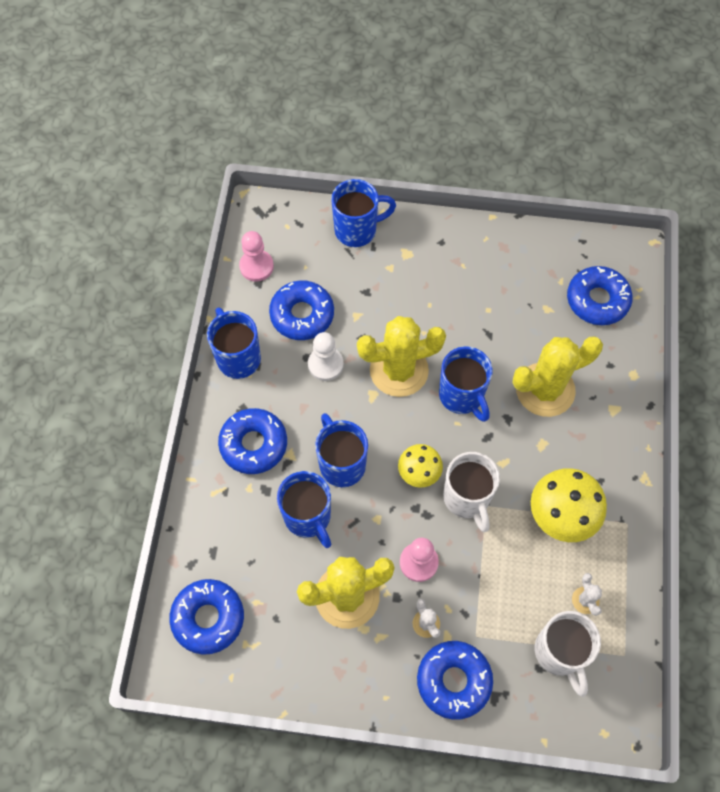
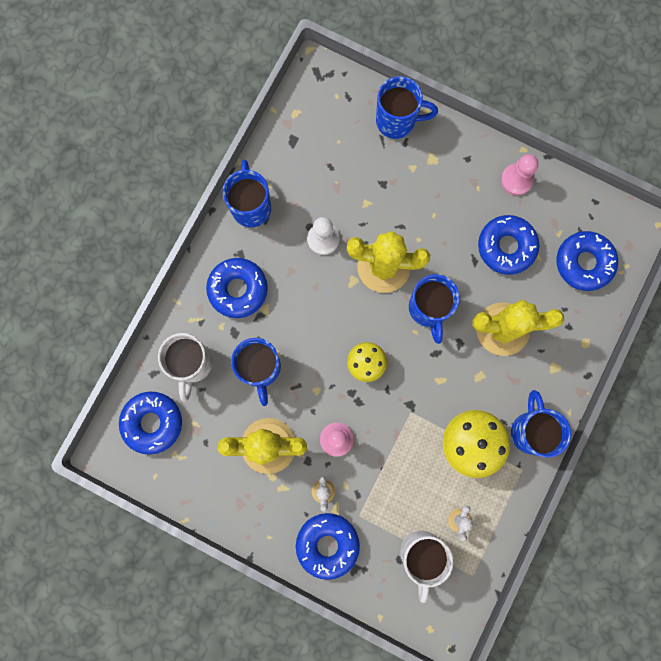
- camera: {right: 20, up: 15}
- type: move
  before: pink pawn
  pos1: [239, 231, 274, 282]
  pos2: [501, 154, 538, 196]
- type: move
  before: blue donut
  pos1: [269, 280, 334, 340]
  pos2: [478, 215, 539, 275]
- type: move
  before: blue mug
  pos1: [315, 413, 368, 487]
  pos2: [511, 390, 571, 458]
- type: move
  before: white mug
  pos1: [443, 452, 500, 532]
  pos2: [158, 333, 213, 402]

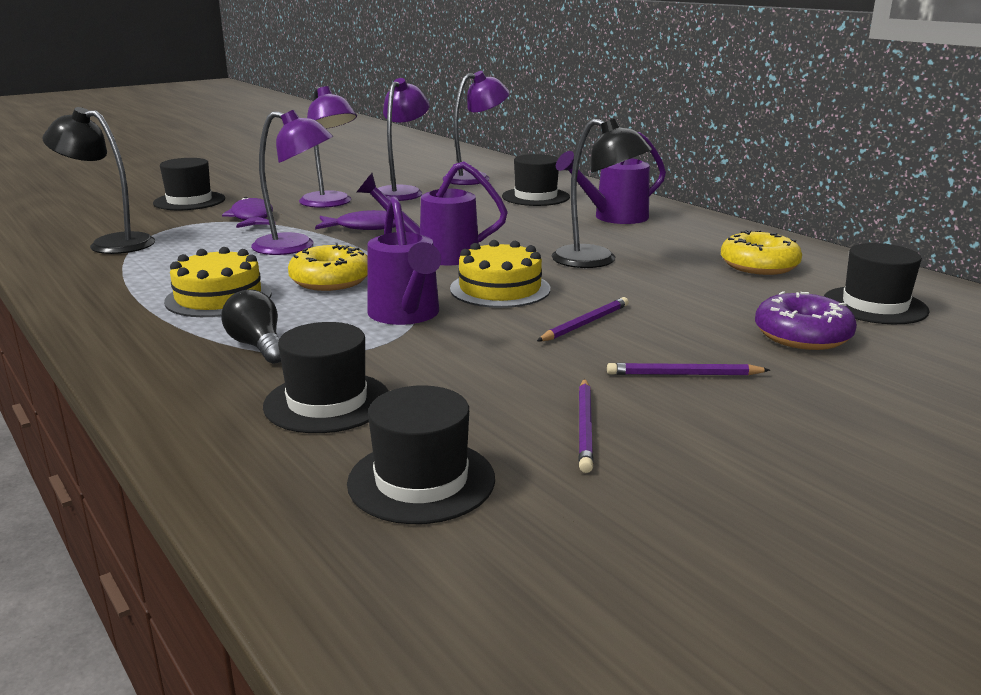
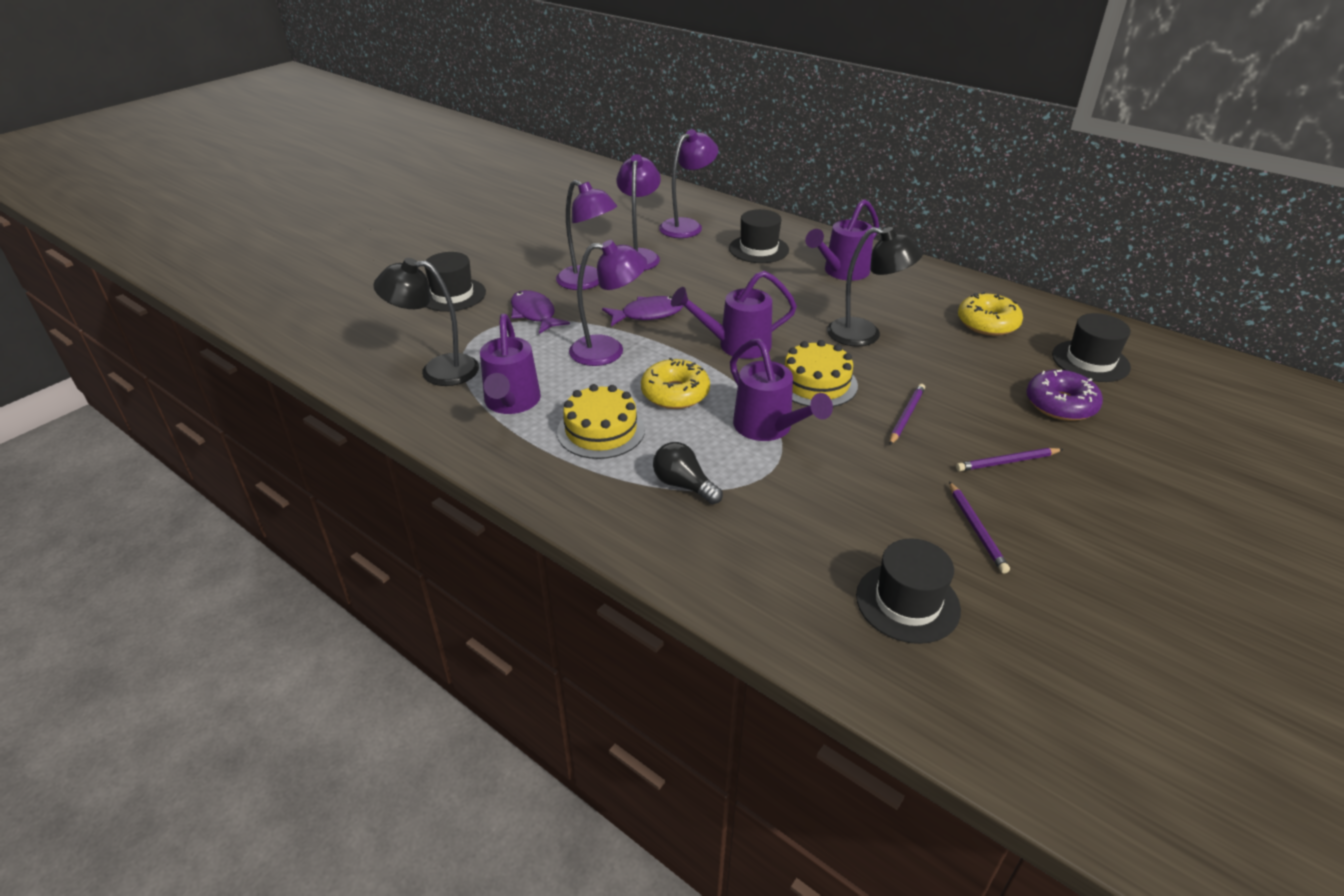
- camera: {right: -15, up: 15}
- type: delete
  before: black hat
  pos1: [263, 322, 389, 433]
- type: insert
  after: purple watering can
  pos2: [480, 314, 541, 414]

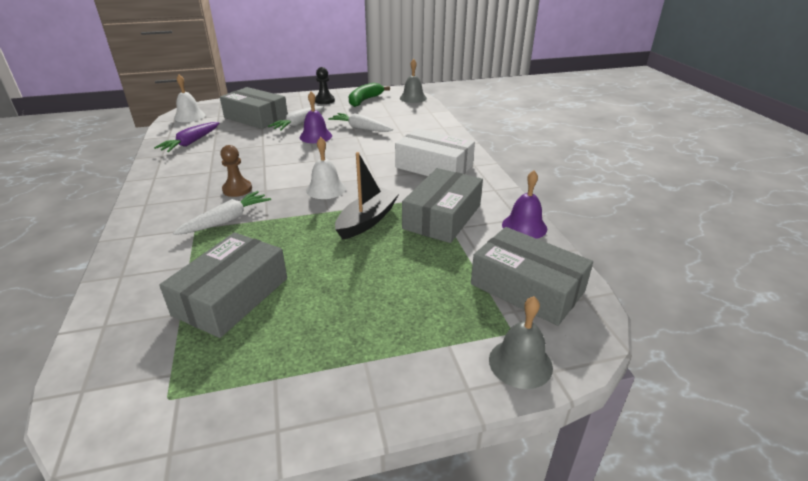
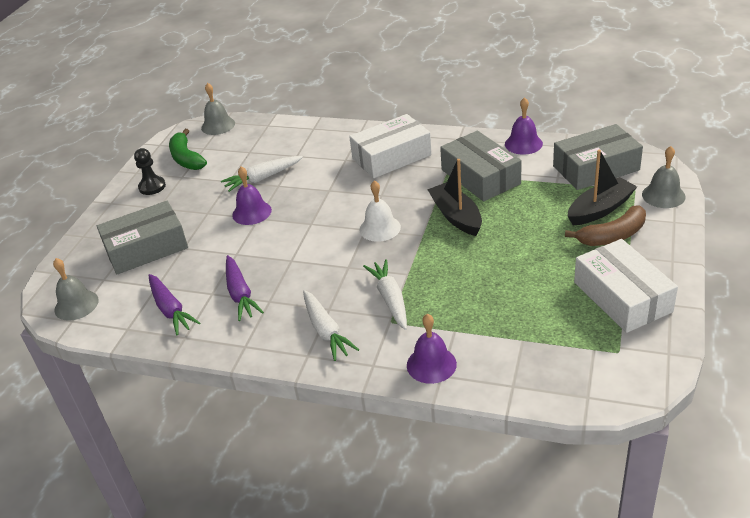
- camera: {right: -55, up: 5}
- type: delete
  before: grey box
  pos1: [159, 232, 287, 338]
- type: delete
  before: brown pawn
  pos1: [220, 145, 252, 197]
- type: insert
  after: purple carrot
  pos2: [226, 255, 264, 321]
- type: insert
  after: purple bell
  pos2: [407, 314, 457, 384]
- type: insert
  after: brown banana
  pos2: [565, 205, 646, 246]
- type: insert
  after: black boat
  pos2: [567, 150, 637, 225]
- type: insert
  after: white box
  pos2: [574, 239, 678, 333]
- type: move
  before: white carrot
  pos1: [268, 106, 323, 131]
  pos2: [303, 290, 359, 361]
- type: recolor
  before: white bell
  after: grey bell
  pos1: [174, 75, 205, 122]
  pos2: [53, 258, 99, 321]

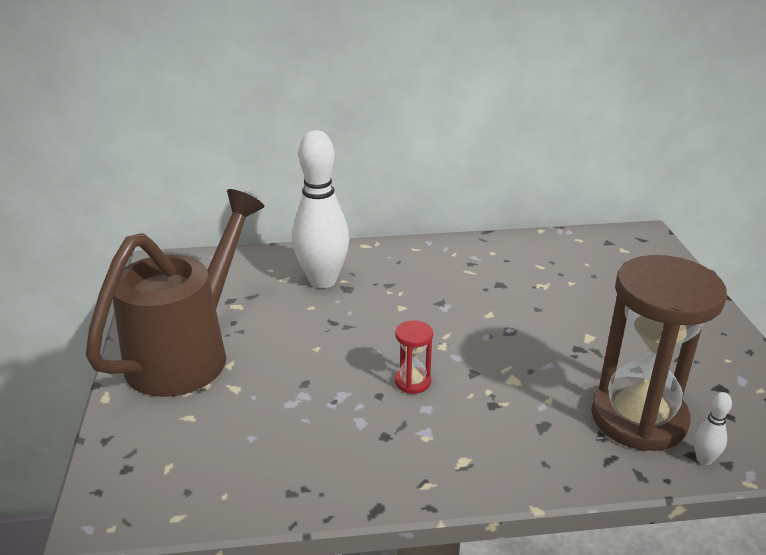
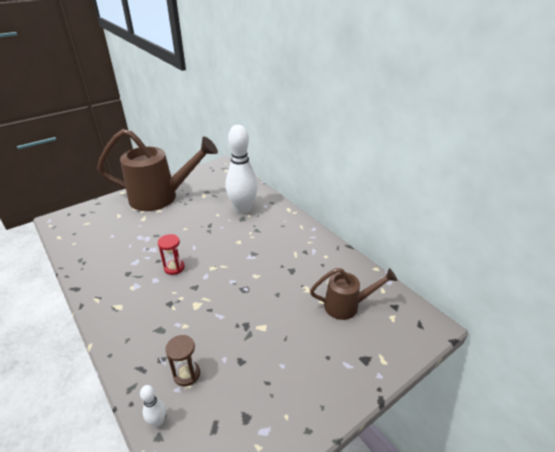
- camera: {right: 60, up: 5}
- type: insert
  after: brown watering can
  pos2: [310, 268, 398, 320]
- type: resize
  before: brown hourglass
  pos1: [591, 255, 727, 451]
  pos2: [166, 335, 200, 386]
  scale: 0.41

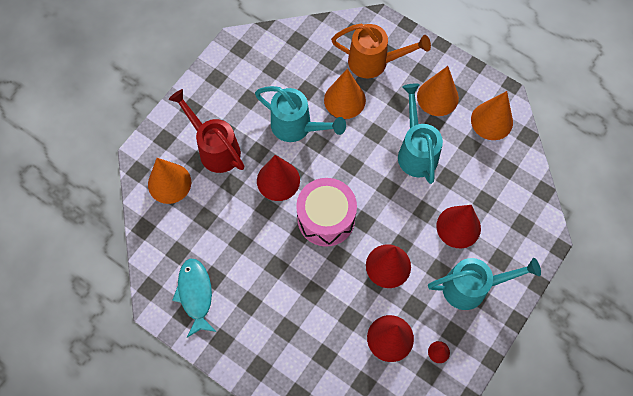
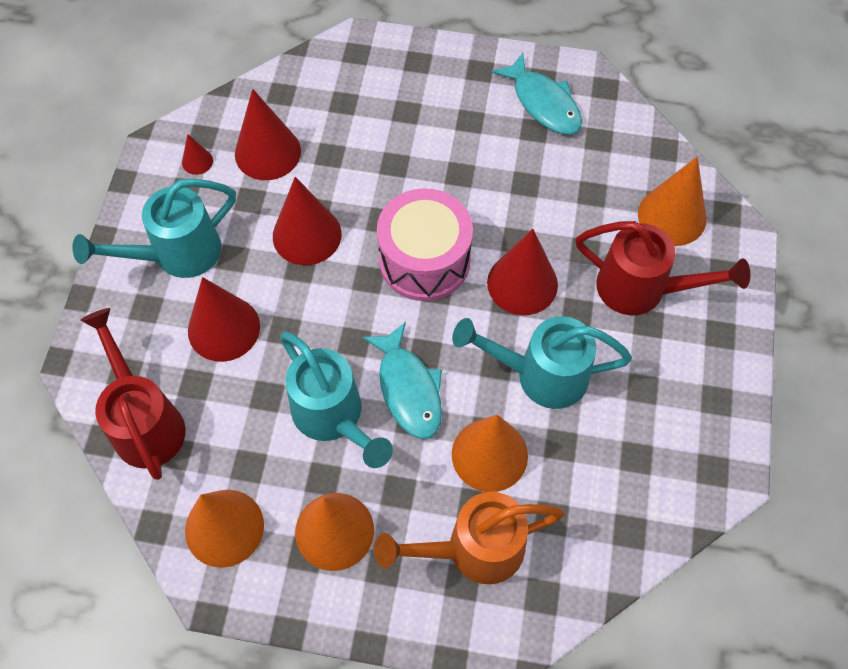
- camera: {right: 155, up: -5}
- type: insert
  after: red watering can
  pos2: [81, 308, 185, 480]
- type: insert
  after: turquoise fish
  pos2: [362, 322, 442, 439]

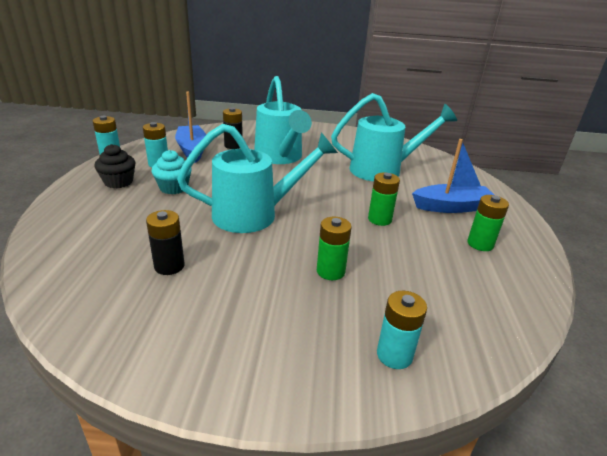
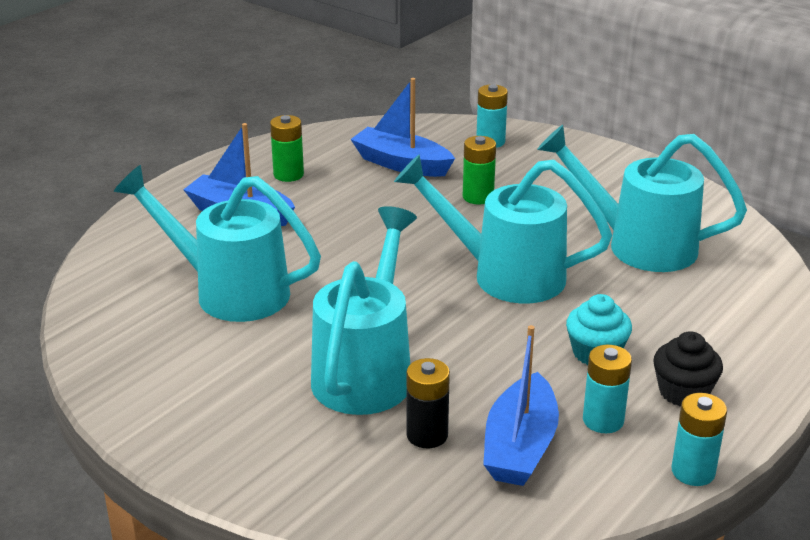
- camera: {right: -145, up: 0}
- type: delete
  before: green battery
  pos1: [368, 172, 400, 226]
- type: insert
  after: blue boat
  pos2: [350, 78, 455, 177]
- type: replace
  before: black battery
  after: turquoise watering can
  pos1: [146, 210, 185, 275]
  pos2: [537, 125, 747, 272]

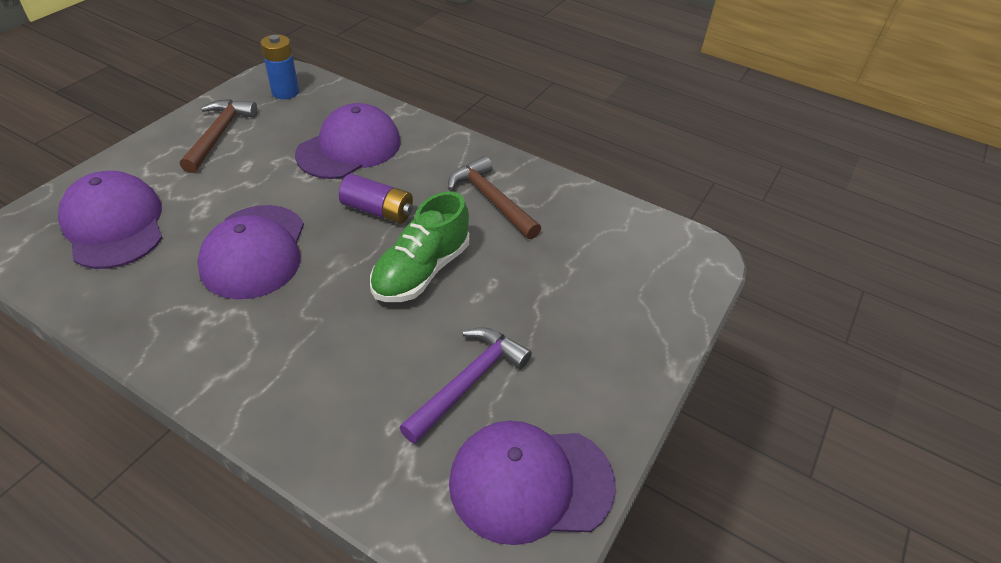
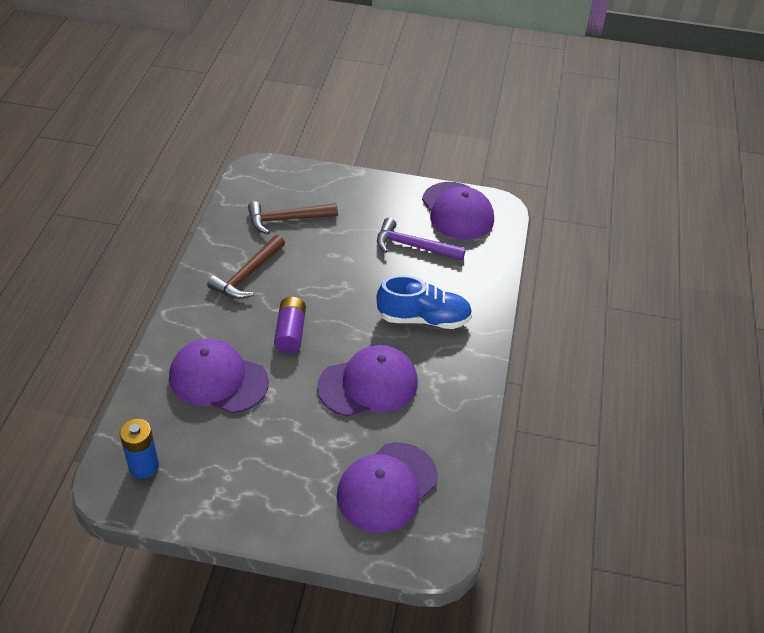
- camera: {right: -110, up: 0}
- type: delete
  before: green shoe
  pos1: [370, 192, 469, 302]
- type: insert
  after: blue shoe
  pos2: [377, 275, 472, 329]
- type: move
  before: brown hammer
  pos1: [180, 99, 258, 173]
  pos2: [248, 201, 338, 234]

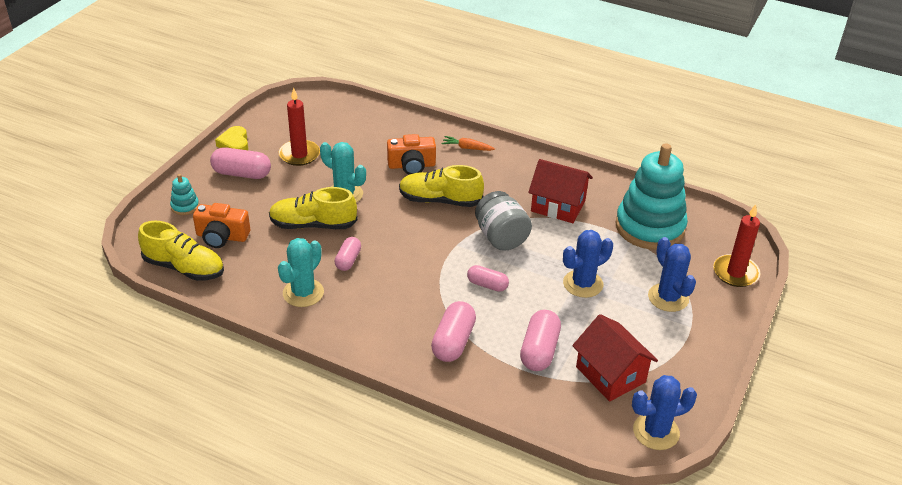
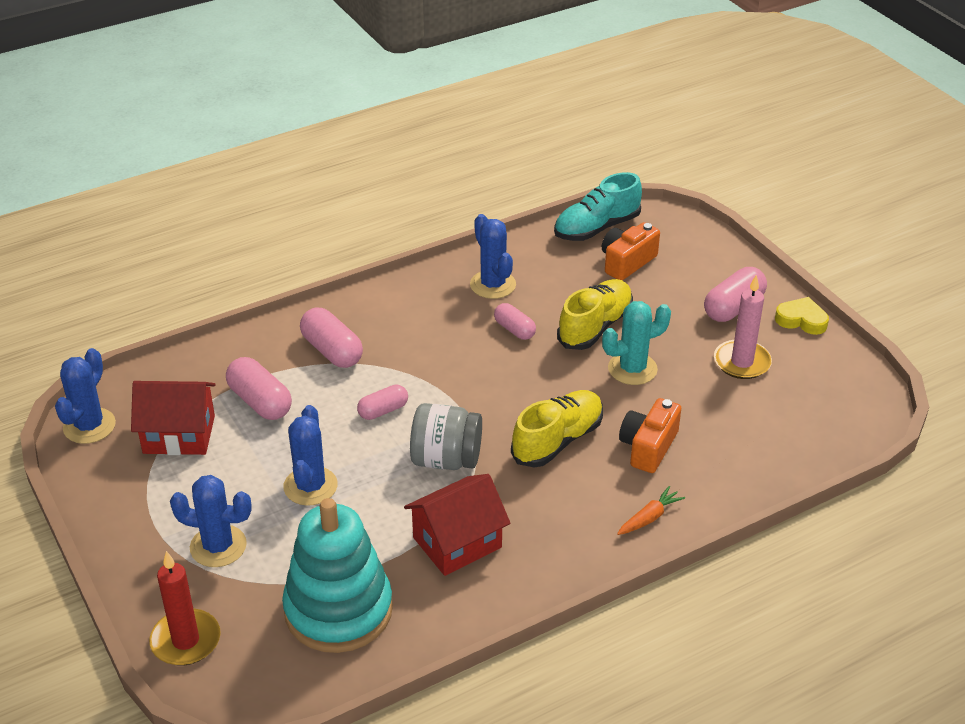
- camera: {right: 125, up: 0}
- type: delete
  before: turquoise stacking toy
  pos1: [170, 174, 199, 215]
- type: recolor
  before: yellow shoe
  after: turquoise shoe
  pos1: [138, 221, 224, 281]
  pos2: [554, 172, 642, 241]
- type: recolor
  before: turquoise cactus
  after: blue cactus
  pos1: [278, 238, 324, 307]
  pos2: [470, 214, 516, 299]
- type: recolor
  before: red candle
  after: pink candle
  pos1: [279, 88, 320, 166]
  pos2: [714, 275, 772, 379]

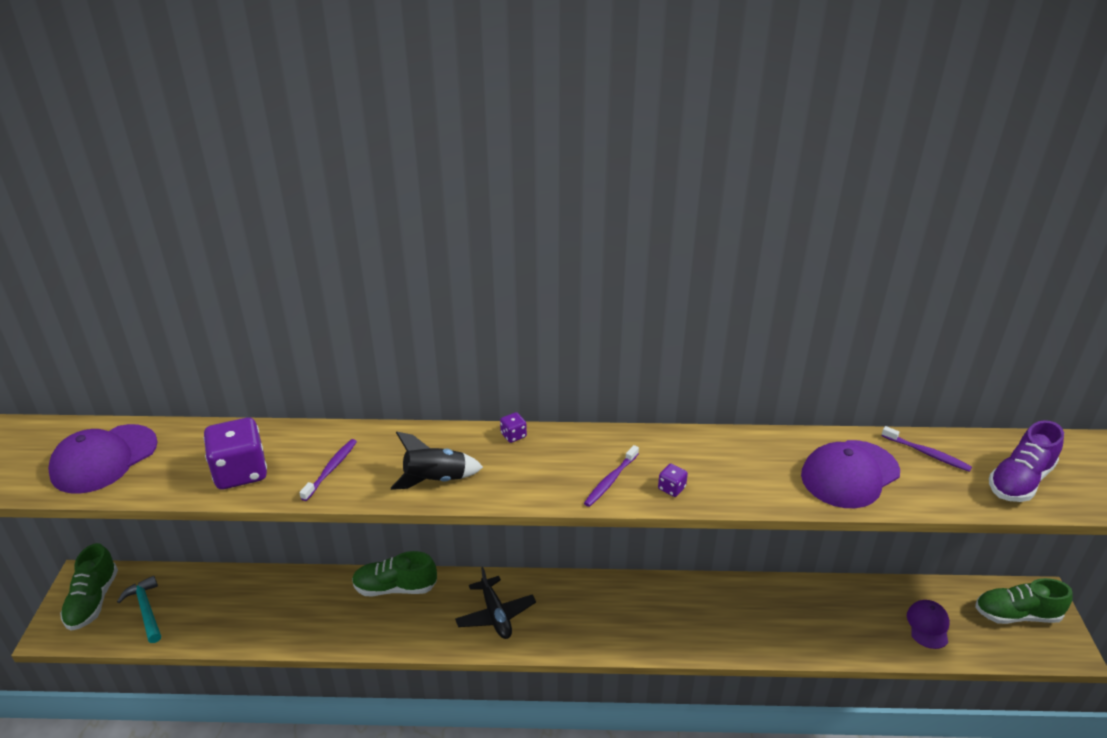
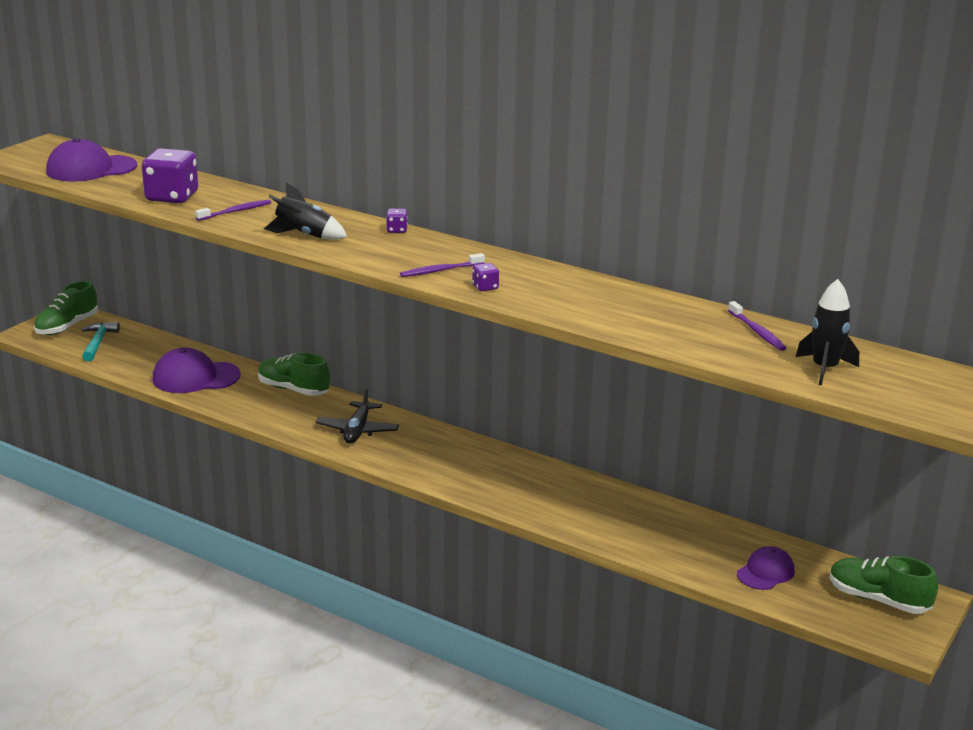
- camera: {right: 30, up: -10}
- type: move
  before: purple cap
  pos1: [801, 440, 900, 508]
  pos2: [153, 347, 241, 393]
- type: replace
  before: purple shoe
  after: black rocket
  pos1: [989, 420, 1064, 502]
  pos2: [796, 279, 859, 385]

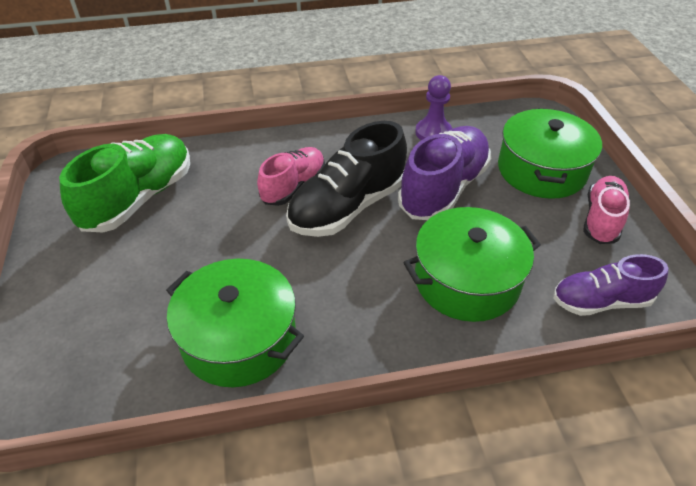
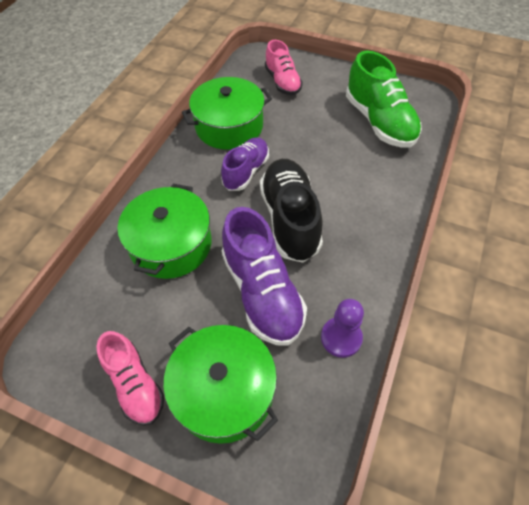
- camera: {right: 125, up: 10}
- type: move
  before: pink shoe
  pos1: [257, 147, 325, 206]
  pos2: [265, 40, 303, 95]
- type: move
  before: purple shoe
  pos1: [553, 254, 668, 316]
  pos2: [221, 137, 269, 191]

